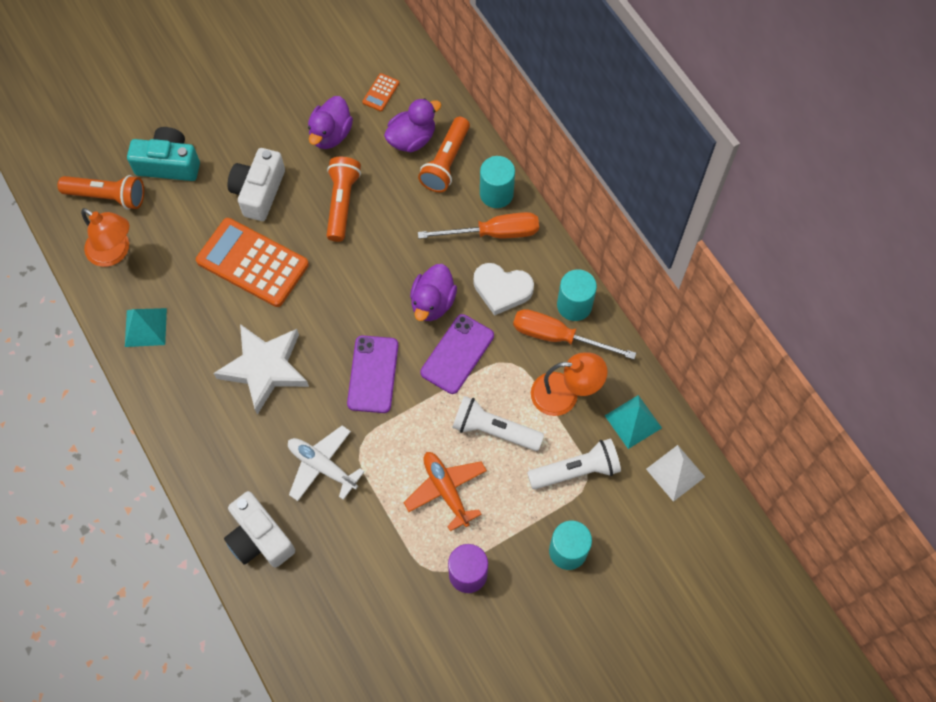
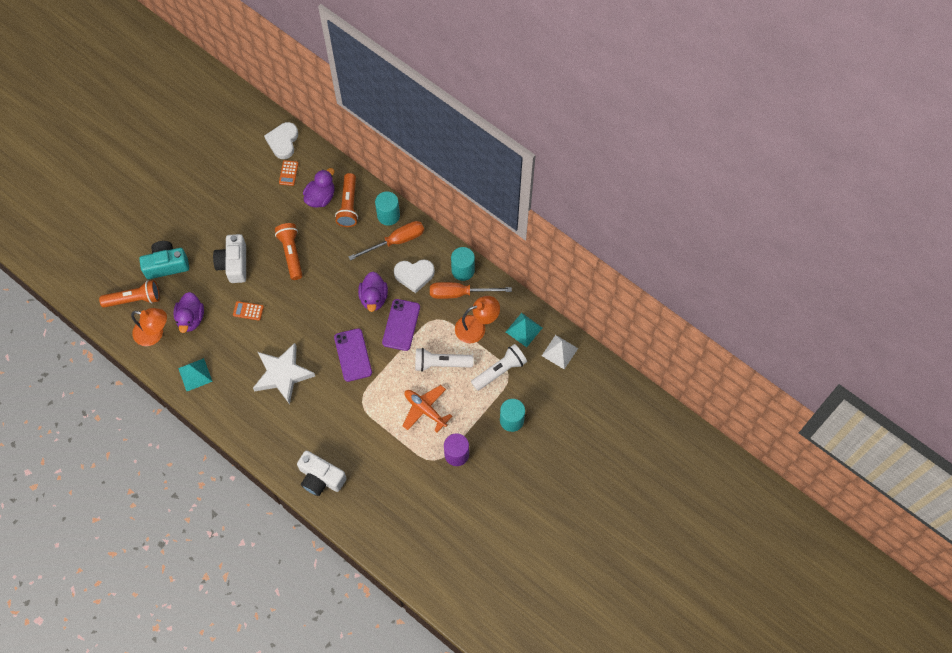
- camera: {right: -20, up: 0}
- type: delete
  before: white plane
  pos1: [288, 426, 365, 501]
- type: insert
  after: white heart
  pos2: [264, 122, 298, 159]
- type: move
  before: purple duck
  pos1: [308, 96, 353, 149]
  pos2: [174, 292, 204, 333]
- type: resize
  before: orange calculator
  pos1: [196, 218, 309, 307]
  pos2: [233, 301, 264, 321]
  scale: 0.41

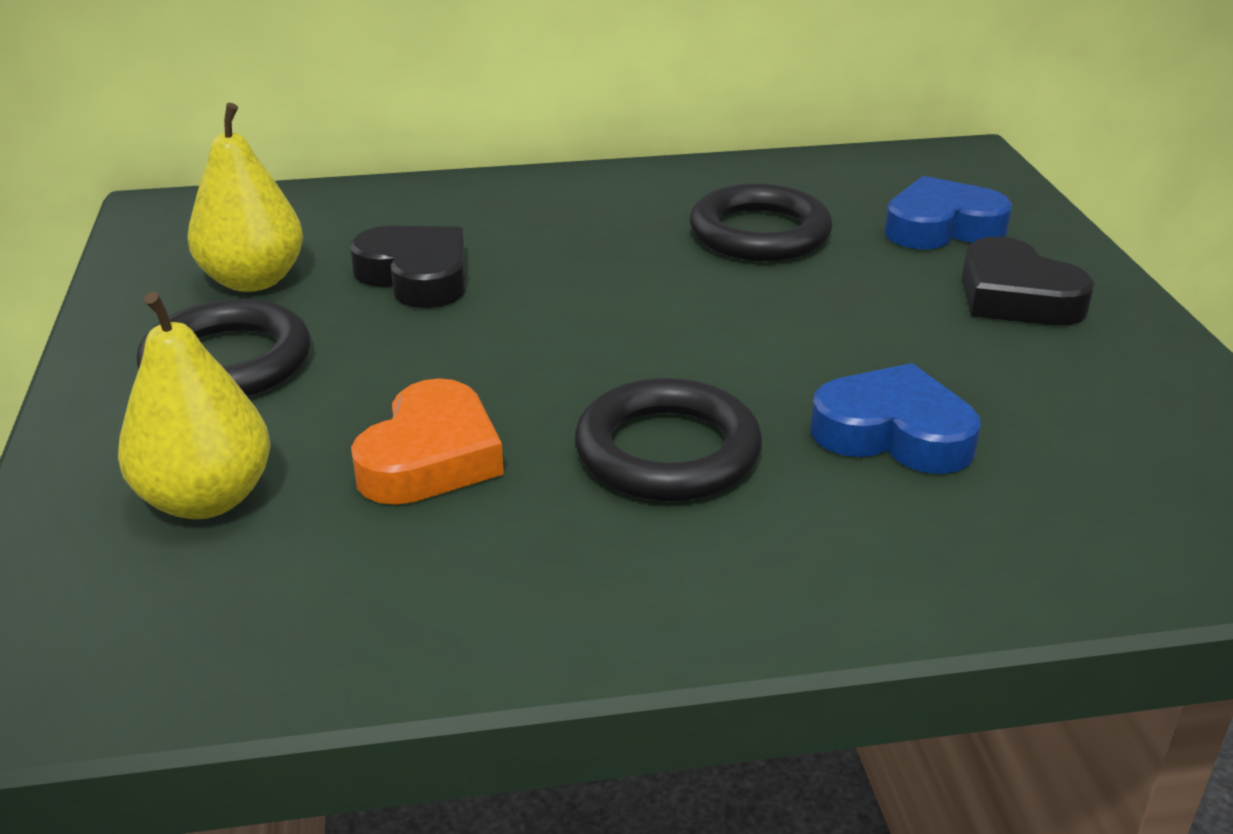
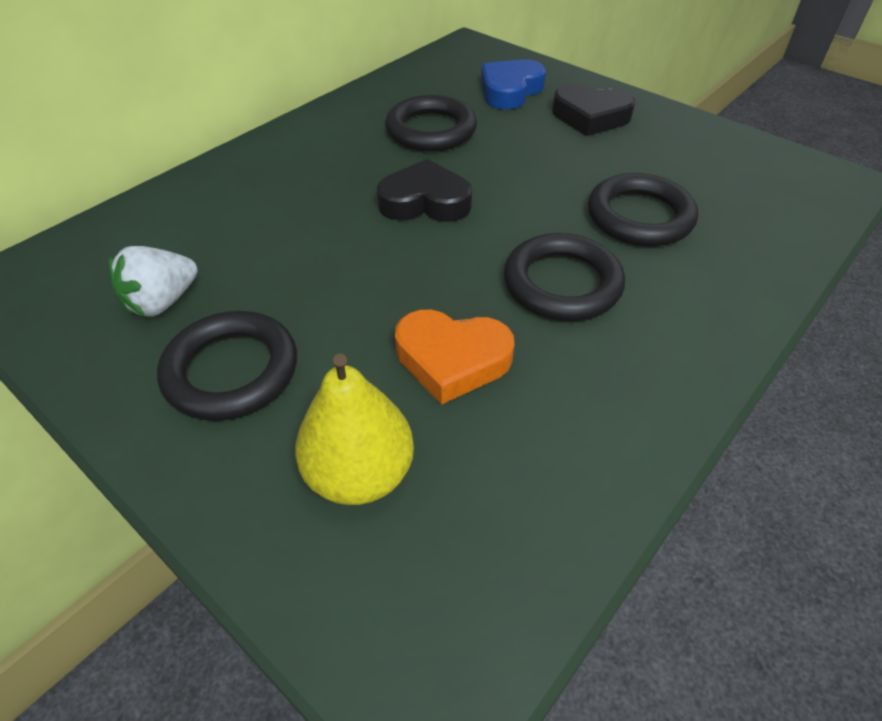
- camera: {right: -40, up: 15}
- type: move
  before: black heart
  pos1: [350, 226, 466, 308]
  pos2: [377, 159, 472, 222]
- type: replace
  before: yellow pear
  after: white strawberry
  pos1: [188, 103, 303, 292]
  pos2: [109, 246, 198, 316]
- type: replace
  before: blue heart
  after: black ring
  pos1: [810, 363, 981, 474]
  pos2: [588, 173, 698, 246]
- type: rotate
  before: orange heart
  pos1: [351, 378, 504, 505]
  pos2: [395, 310, 515, 405]
  turn: 120

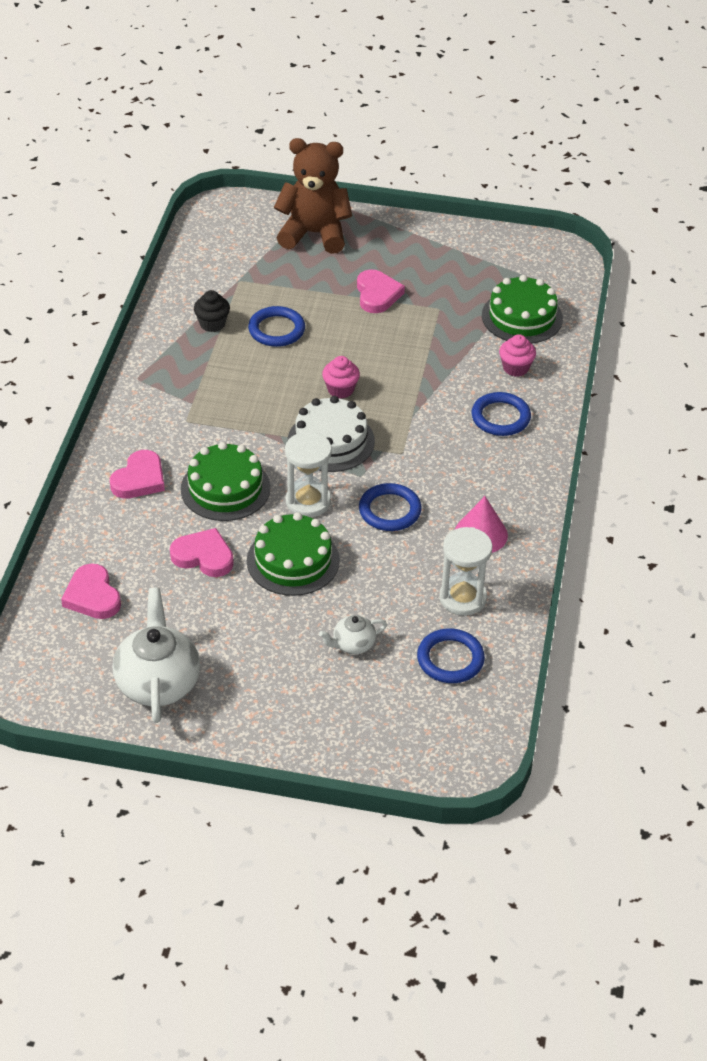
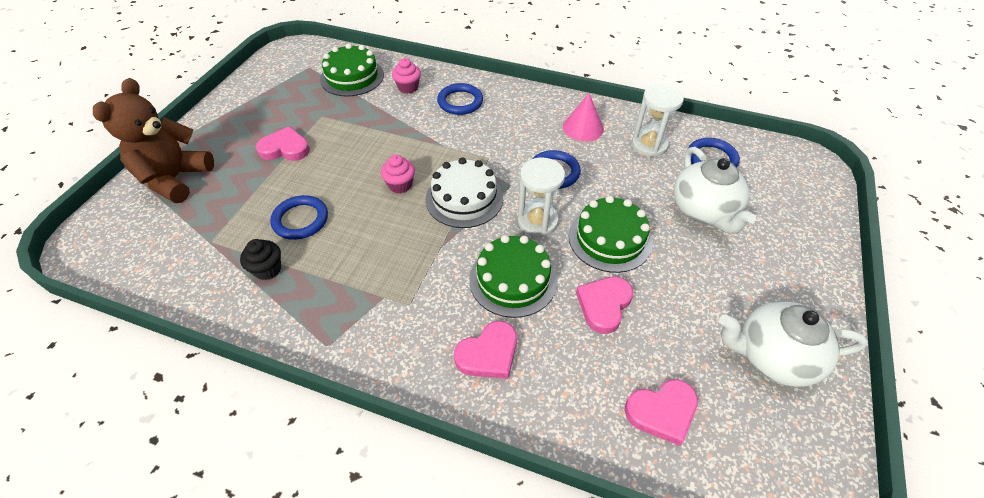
- camera: {right: -80, up: 5}
- type: rotate
  before: pink heart
  pos1: [110, 450, 165, 499]
  pos2: [454, 321, 517, 379]
  turn: 105
- type: resize
  before: white teapot
  pos1: [319, 615, 387, 654]
  pos2: [674, 147, 756, 234]
  scale: 1.98

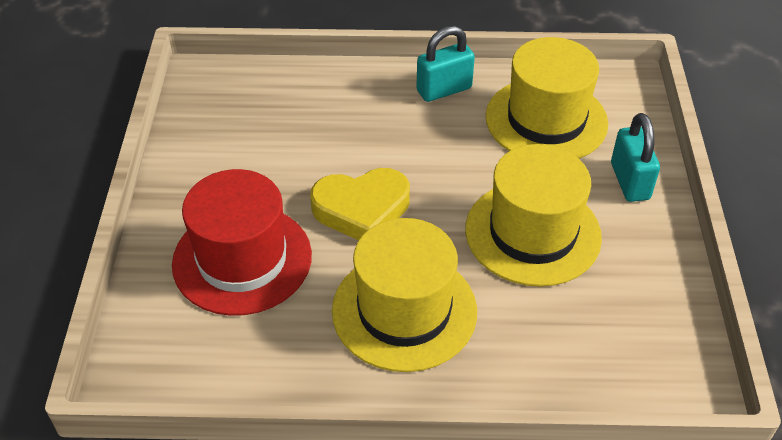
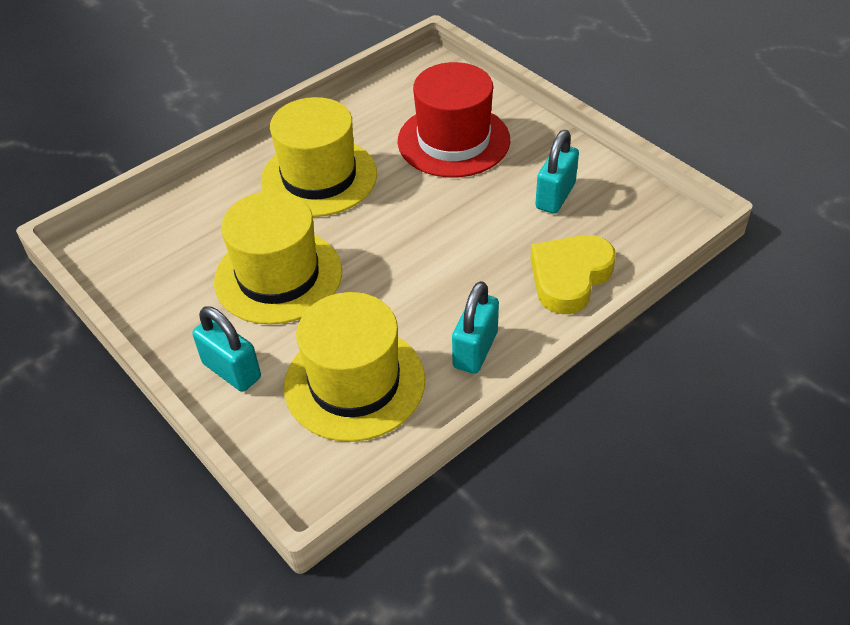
- camera: {right: 140, up: 0}
- type: insert
  after: turquoise padlock
  pos2: [535, 130, 579, 214]
- type: move
  before: yellow heart
  pos1: [310, 168, 410, 240]
  pos2: [530, 235, 616, 314]

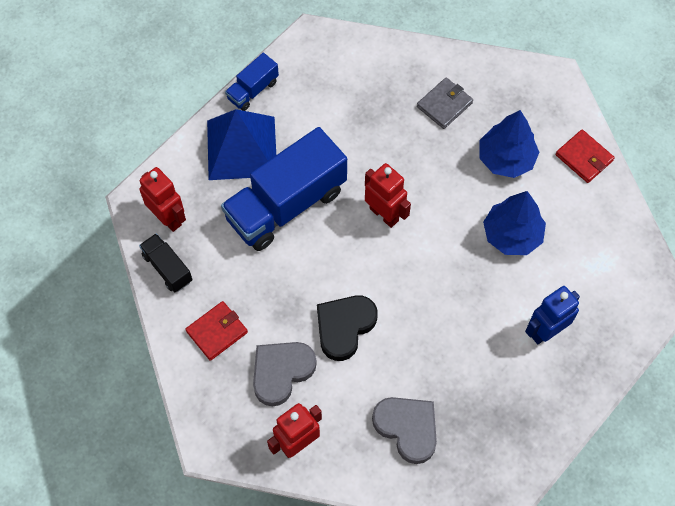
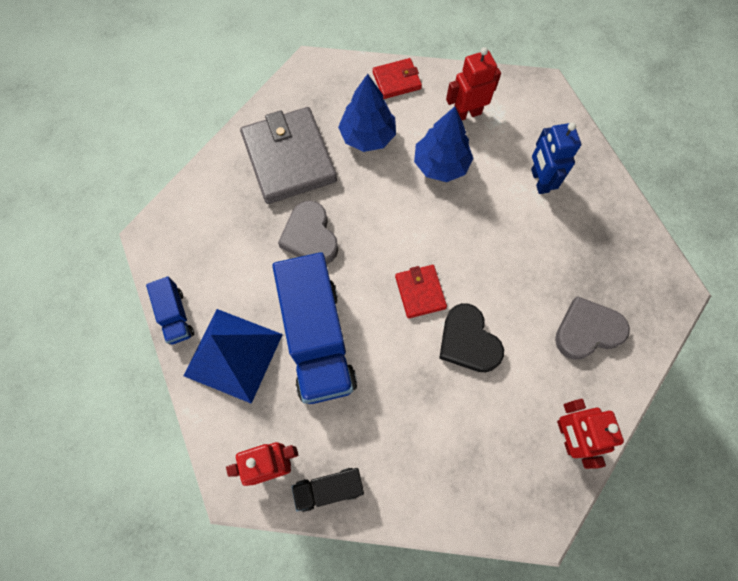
- camera: {right: -65, up: 5}
- type: move
  before: red wallet
  pos1: [185, 301, 248, 361]
  pos2: [395, 265, 447, 318]
- type: move
  before: grey heart
  pos1: [253, 342, 317, 406]
  pos2: [278, 200, 338, 265]
- type: move
  before: red robot
  pos1: [365, 163, 411, 228]
  pos2: [446, 47, 501, 120]
- type: resize
  before: grey wallet
  pos1: [417, 77, 473, 129]
  pos2: [240, 107, 337, 204]
  scale: 1.98

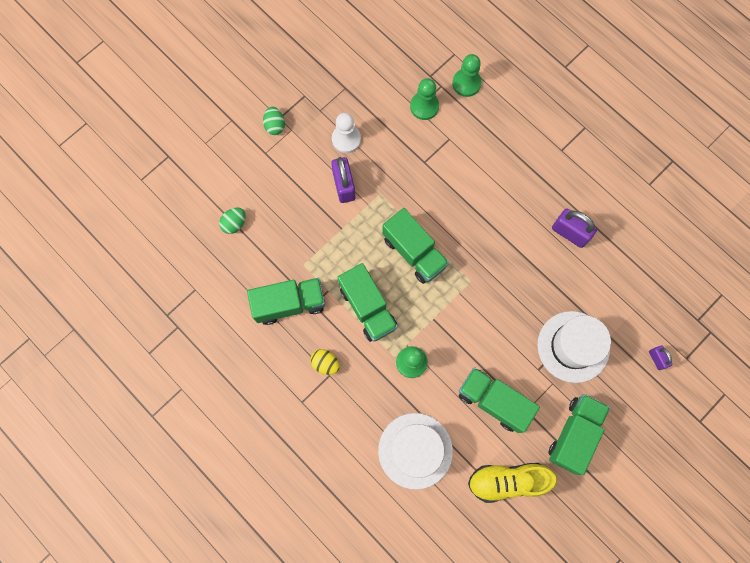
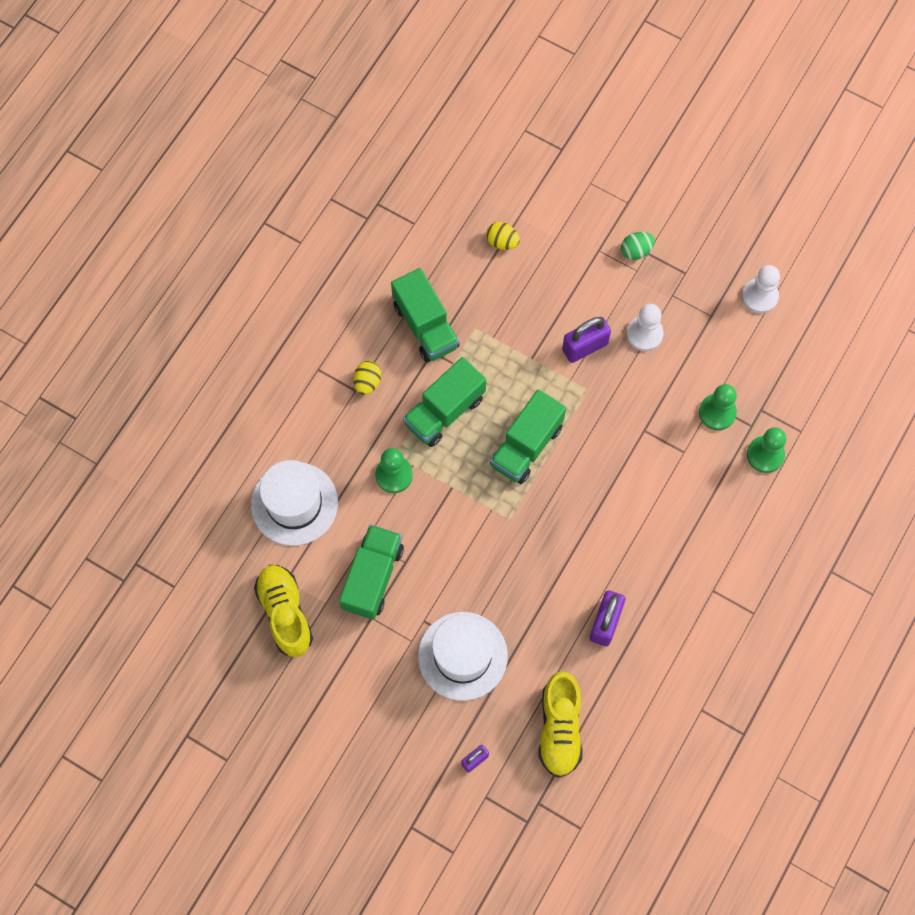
- camera: {right: 75, up: -5}
- type: delete
  before: green truck
  pos1: [548, 394, 610, 475]
- type: insert
  after: yellow shoe
  pos2: [538, 671, 583, 778]
- type: insert
  after: white pawn
  pos2: [742, 265, 780, 313]
- type: recolor
  before: green egg
  after: yellow egg
  pos1: [219, 208, 246, 234]
  pos2: [486, 222, 520, 250]

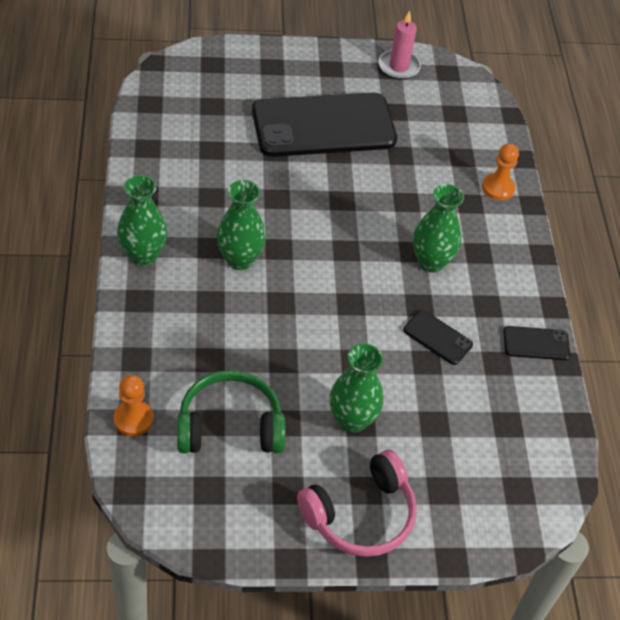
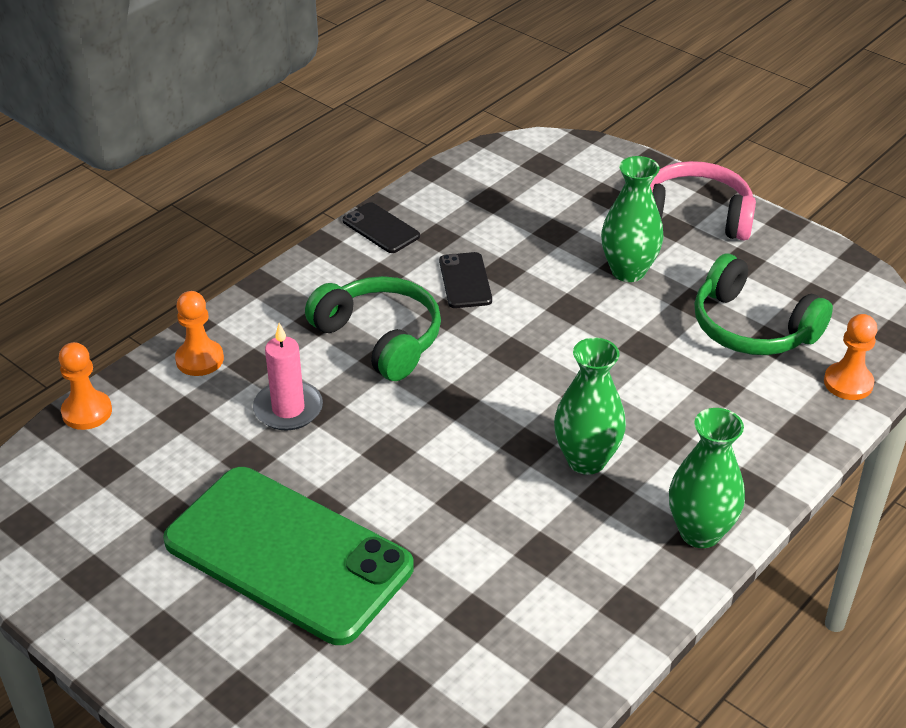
- camera: {right: -130, up: -10}
- type: insert
  after: orange pawn
  pos2: [59, 342, 112, 430]
- type: move
  before: pink candle
  pos1: [378, 11, 421, 80]
  pos2: [253, 323, 323, 430]
- type: replace
  before: green vase
  after: green headphones
  pos1: [413, 184, 464, 273]
  pos2: [305, 276, 441, 381]
- type: recolor
  before: black phone
  after: green phone
  pos1: [252, 93, 397, 157]
  pos2: [163, 467, 414, 645]

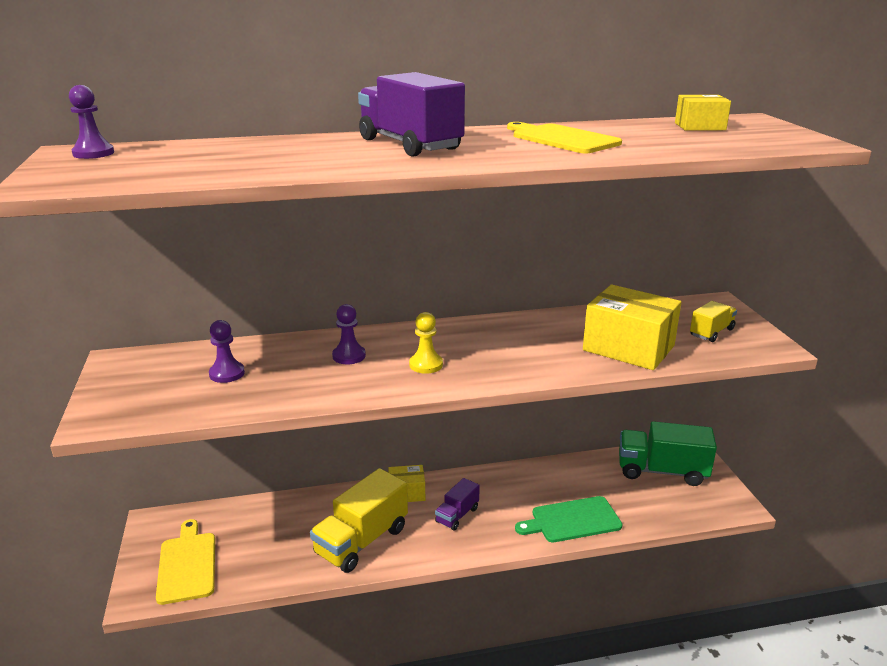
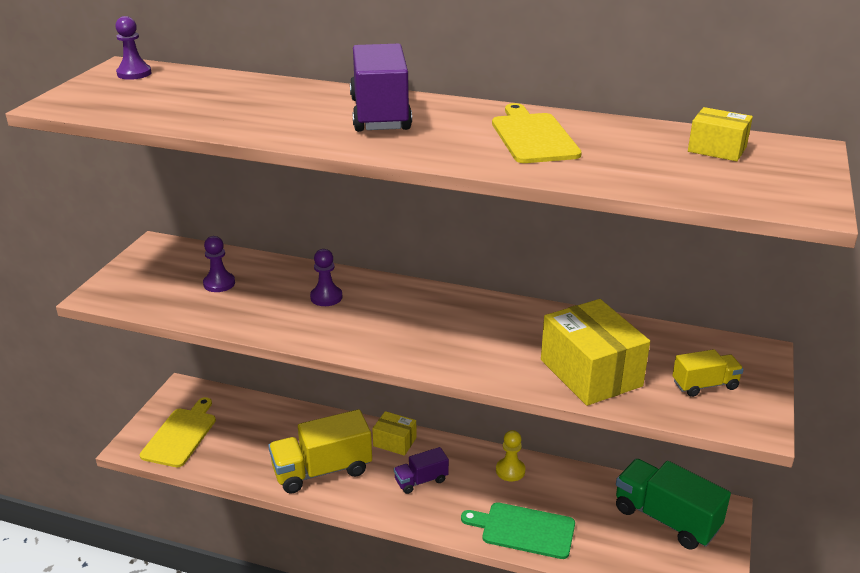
- camera: {right: 30, up: 5}
- type: move
  before: yellow pawn
  pos1: [409, 312, 443, 374]
  pos2: [496, 430, 525, 482]

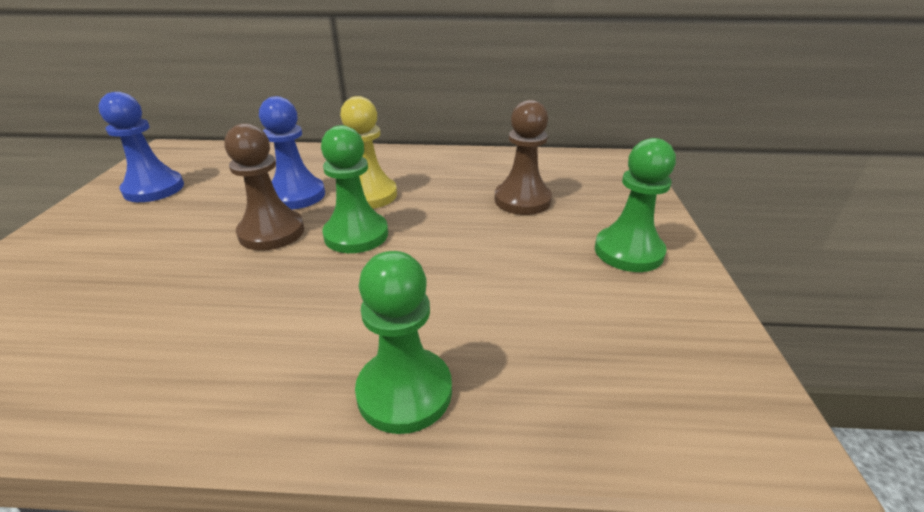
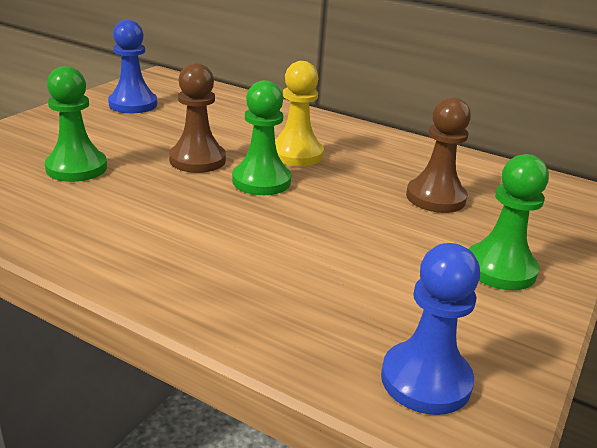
- camera: {right: 25, up: -5}
- type: move
  before: blue pawn
  pos1: [259, 96, 325, 210]
  pos2: [381, 243, 480, 415]
- type: move
  before: green pawn
  pos1: [355, 251, 452, 434]
  pos2: [45, 66, 107, 182]

